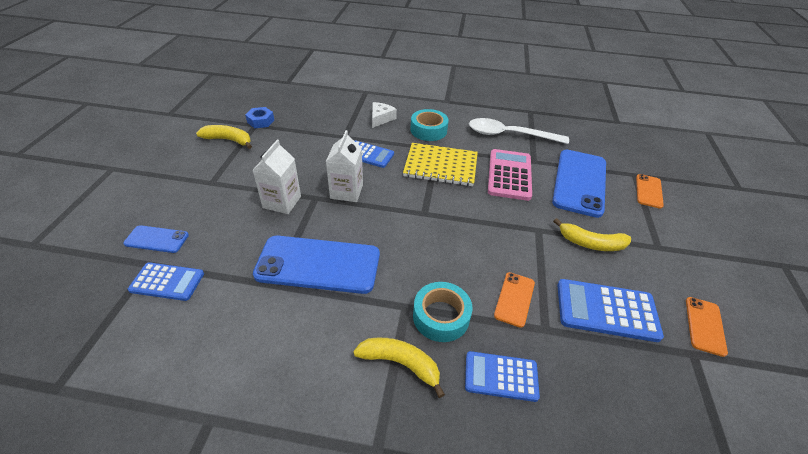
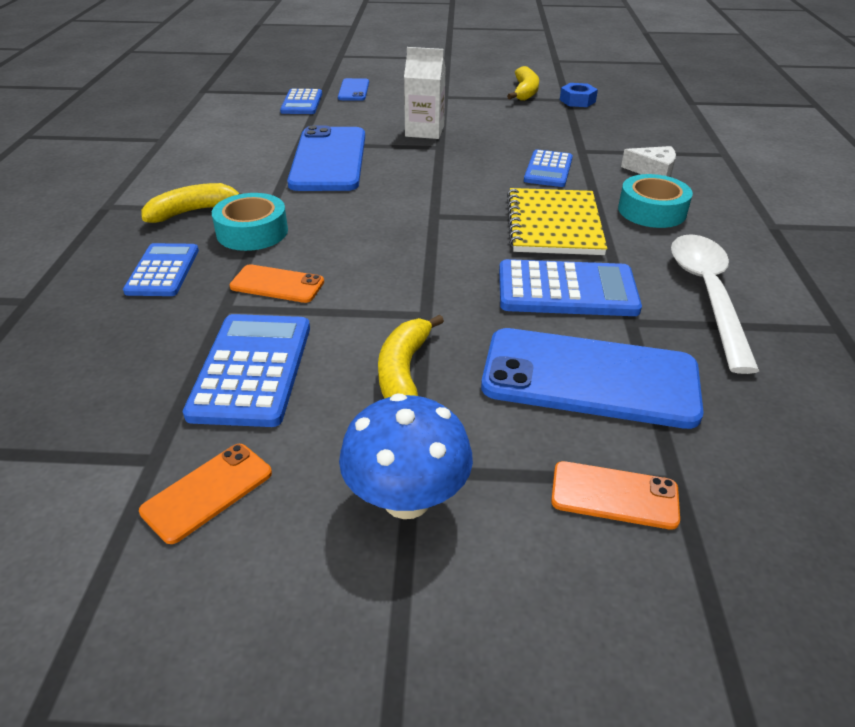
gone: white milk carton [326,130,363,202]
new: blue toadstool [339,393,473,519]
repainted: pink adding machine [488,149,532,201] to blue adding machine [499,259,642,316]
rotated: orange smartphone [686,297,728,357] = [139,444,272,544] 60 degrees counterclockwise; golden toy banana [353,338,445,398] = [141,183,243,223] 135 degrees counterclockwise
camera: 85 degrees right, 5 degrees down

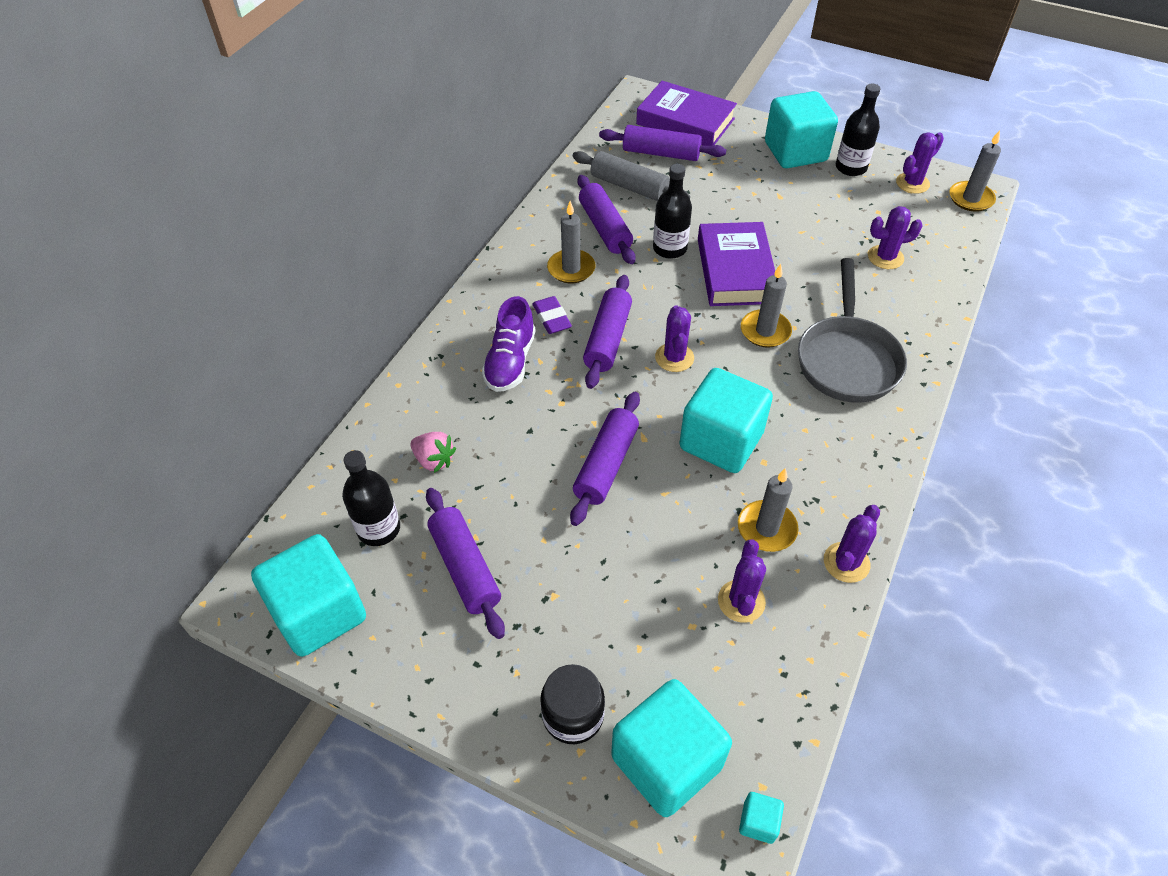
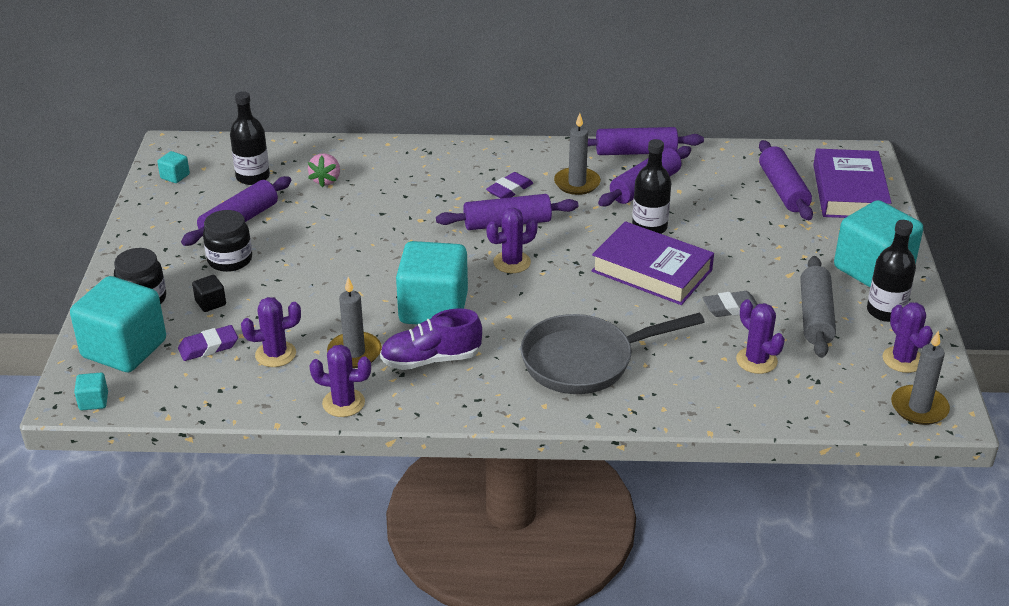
gone: grey candle [741,264,792,348]
new: jet-black jam jar [203,210,252,272]; jet-black block [192,275,226,312]; grey pencil eraser [703,291,758,317]; violet pencil eraser [178,325,238,361]
shifted: grey dough roller [572,151,690,201] to [800,256,836,358]; violet sneaker [482,296,536,392] to [380,308,482,370]; violet dough roller [570,392,640,526] to [588,127,704,155]
rotated: violet cactus [896,132,944,194] = [882,302,933,373] 45 degrees clockwise; violet book [698,222,775,306] = [591,221,714,305] 60 degrees clockwise
scaled: turquoise block [251,534,366,657] = [157,151,190,183] x0.40
camera: 65 degrees right, 15 degrees down

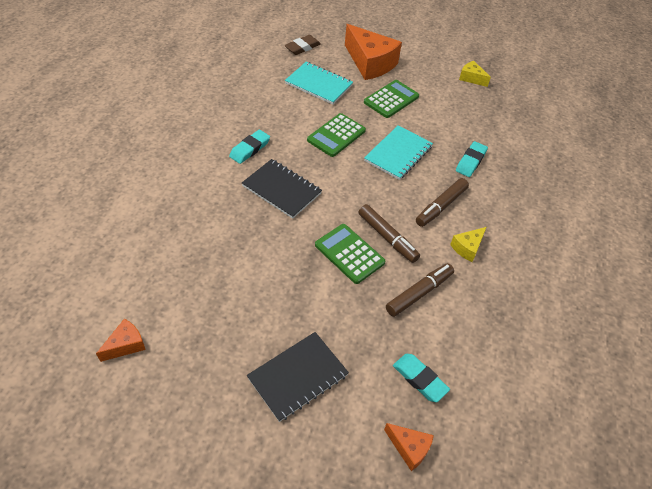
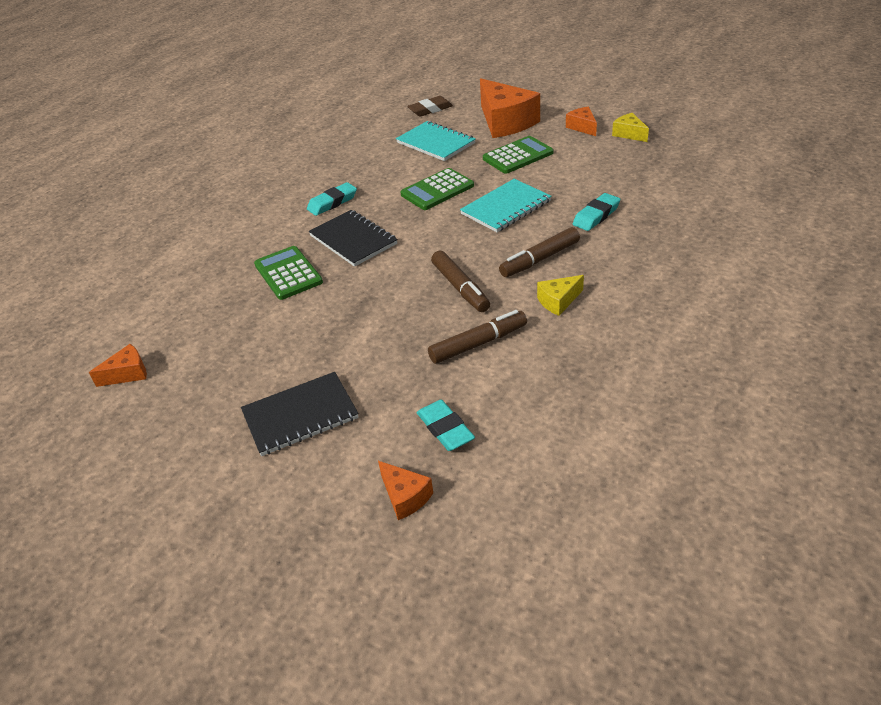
new: orange cheese [566,106,597,136]
shifted: green adding machine [315,224,385,284] to [254,246,323,300]
camera: 20 degrees right, 10 degrees down

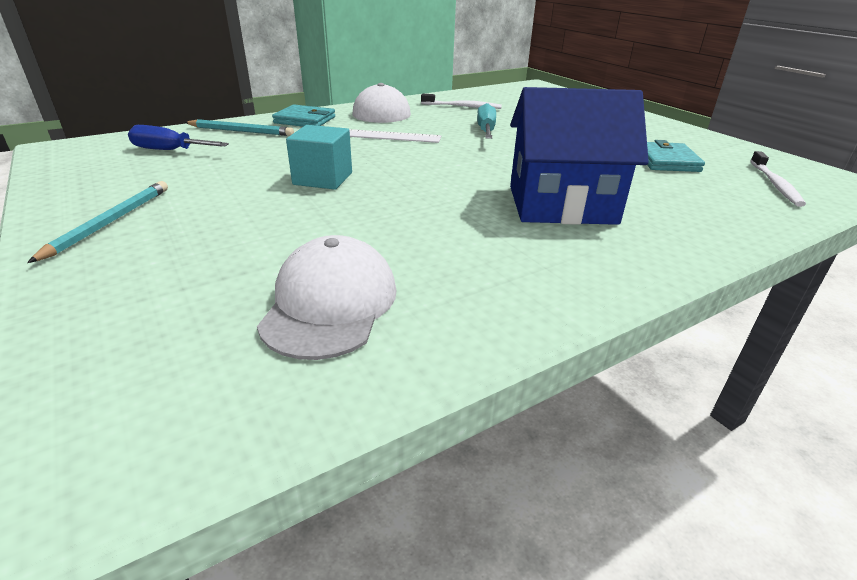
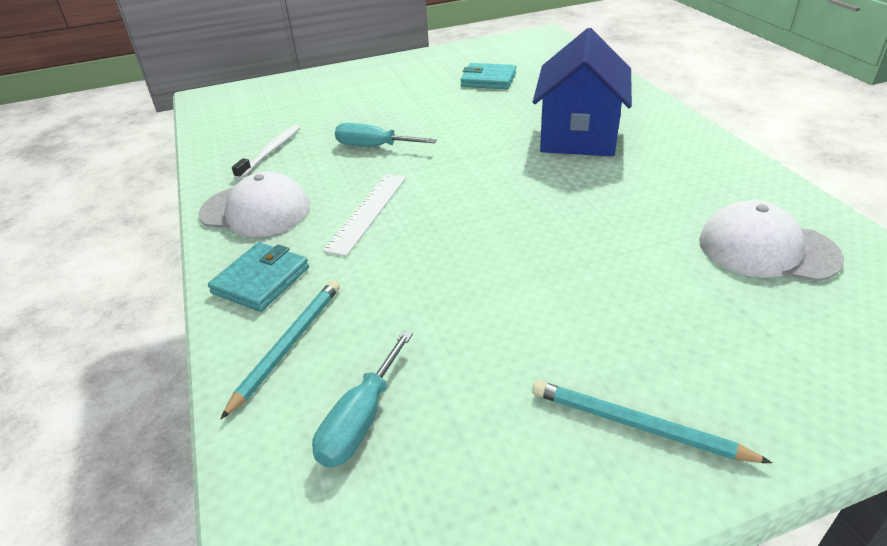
gone: turquoise block [286,125,352,190]; white dental brush [750,151,806,207]
repainted: blue hand screwdriver [128,125,229,150] to turquoise hand screwdriver [312,330,413,467]
camera: 75 degrees left, 5 degrees up

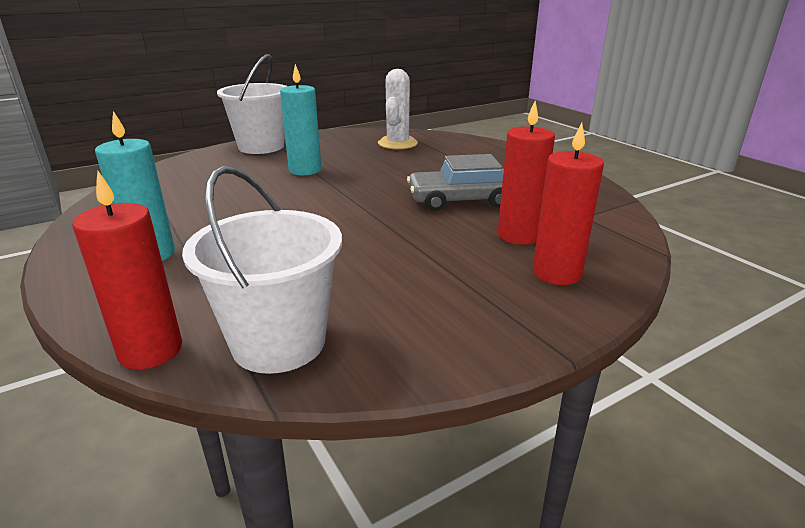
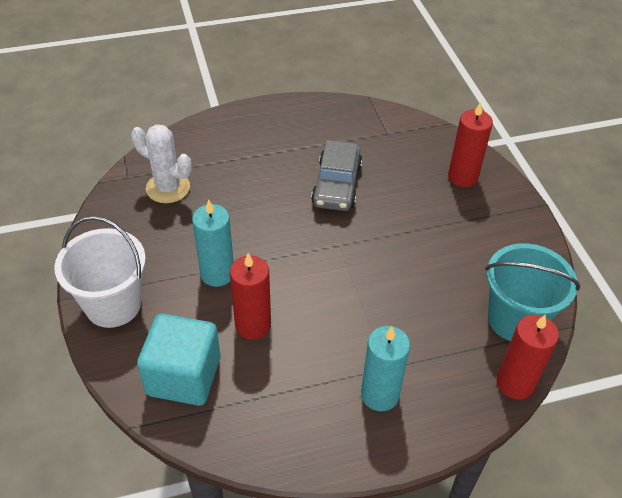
new: turquoise block [137,314,220,406]
shifted: scarlet candle [498,101,555,245] to [230,253,271,340]
repainted: white pail [182,166,342,374] to turquoise pail [485,243,580,341]
camera: 75 degrees left, 20 degrees up

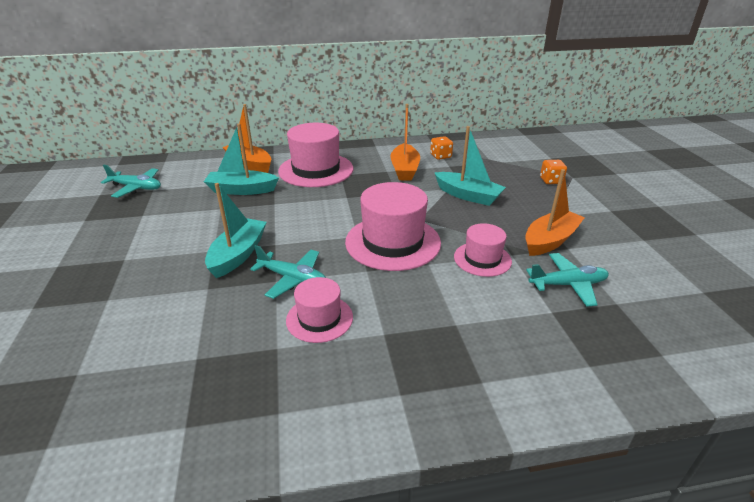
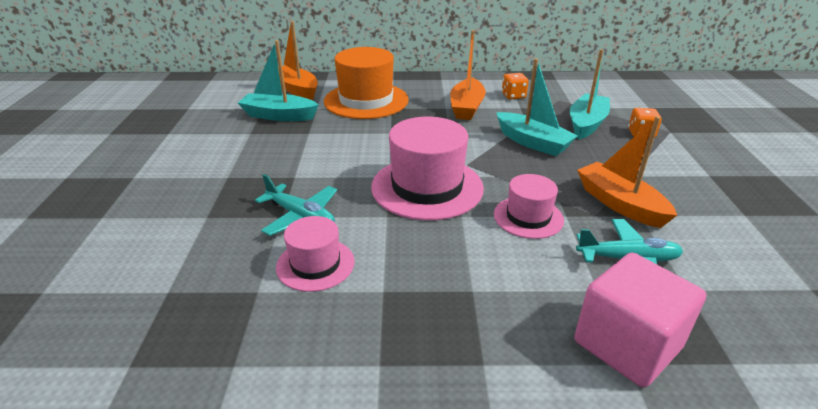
gone: turquoise plane [101,165,161,198]
new: pink block [574,252,706,388]
shifted: turquoise toy boat [205,183,267,278] to [570,49,610,139]
repainted: pink top hat [278,123,353,187] to orange top hat [324,47,409,119]
rotated: orange toy boat [525,169,585,256] = [577,116,677,228] 90 degrees counterclockwise
camera: 10 degrees right, 0 degrees up

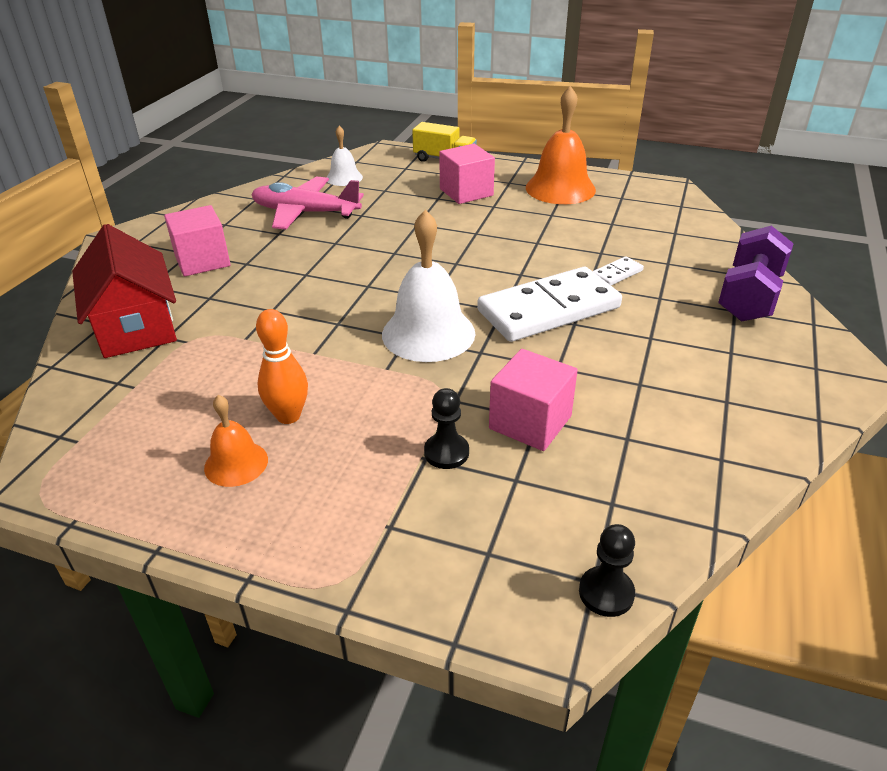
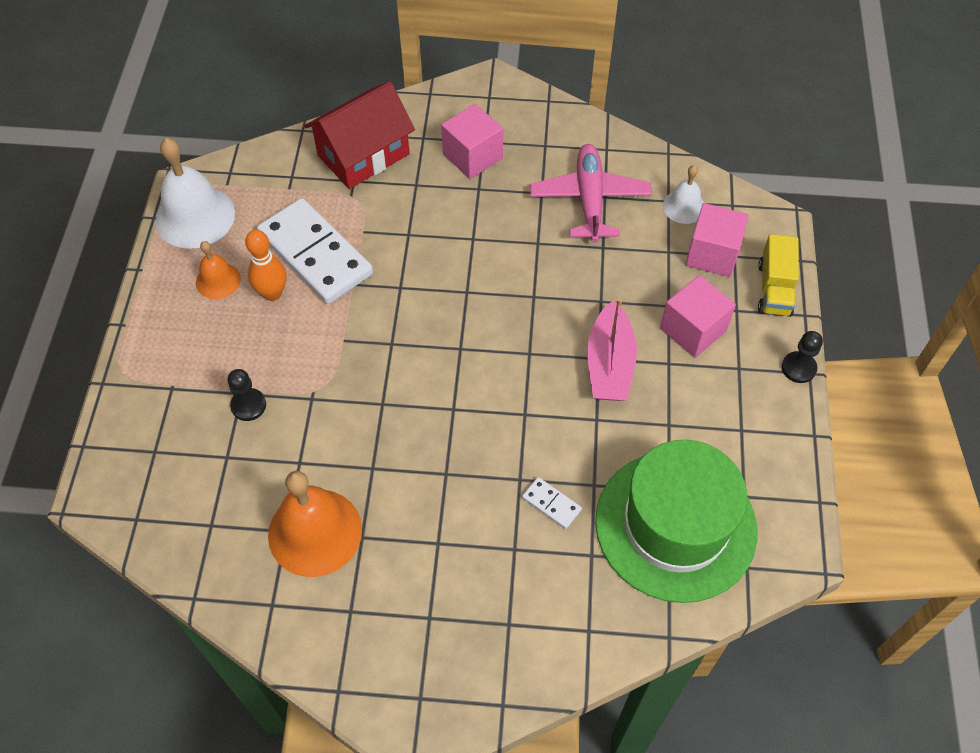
gone: violet free weight [718,226,794,322]
new: pink toy boat [587,298,637,401]; green top hat [595,439,757,603]
shifted: orange hand bell [526,86,596,204] to [268,471,362,577]; white hand bell [382,210,475,362] to [156,138,235,249]; white domino tile [477,267,622,342] to [257,198,373,304]; pink block [489,349,578,451] to [686,203,749,277]; jet-black pawn [579,524,635,617] to [782,331,823,383]
camera: 75 degrees right, 20 degrees up

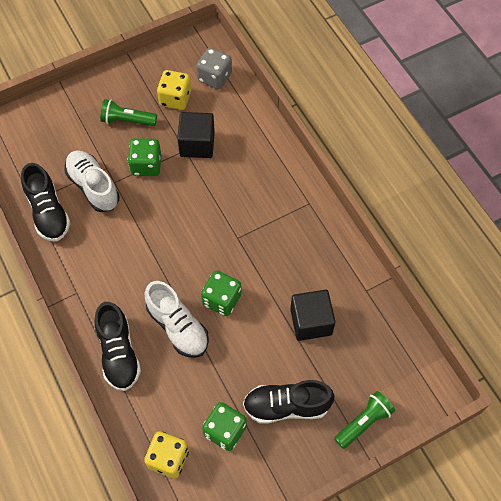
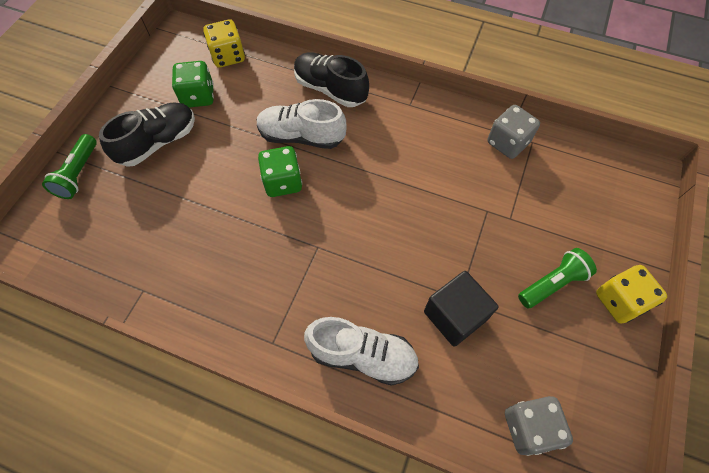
gone: green dice [128,138,161,176]; jet-black block [290,290,336,341]
shifted: golden dice [157,70,191,110] to [596,265,667,323]; white sneaker [64,151,120,212] to [304,317,419,386]
swapped: jet-black sneaker [21,163,71,241] to grey dice [487,105,540,159]
camera: 140 degrees right, 0 degrees up

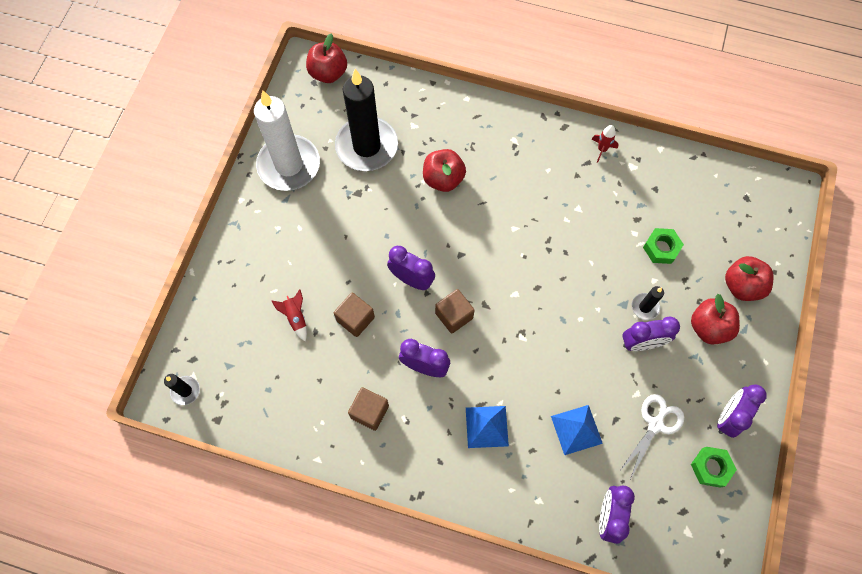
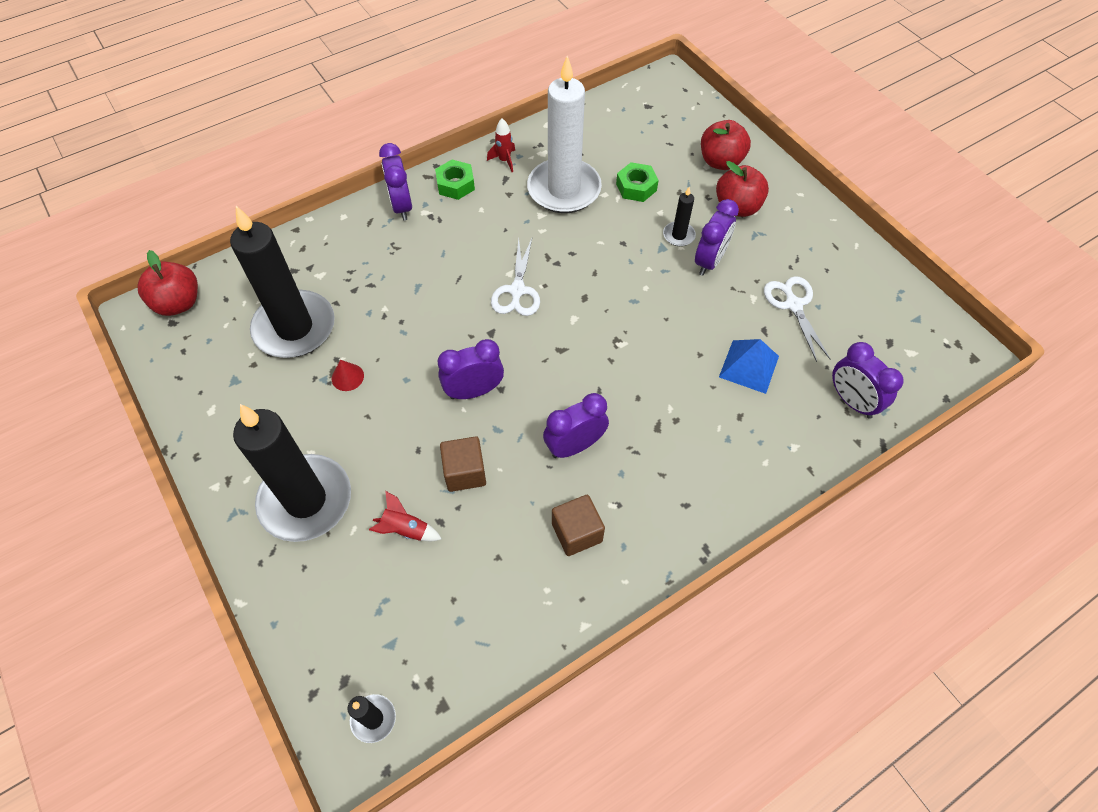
gone: scarlet toy apple [423,149,466,192]; russet block [435,289,475,333]; blue pyramid [466,406,509,448]
new: white scissors [491,238,540,316]; scarlet cone [332,360,364,391]; jet-black candle [233,404,351,542]
shifted: white candle [254,90,320,191] to [527,56,602,213]; violet bedside clock [717,384,767,438] to [379,143,412,220]; green nut [691,447,737,488] to [435,160,475,200]
camera: 50 degrees left, 10 degrees down

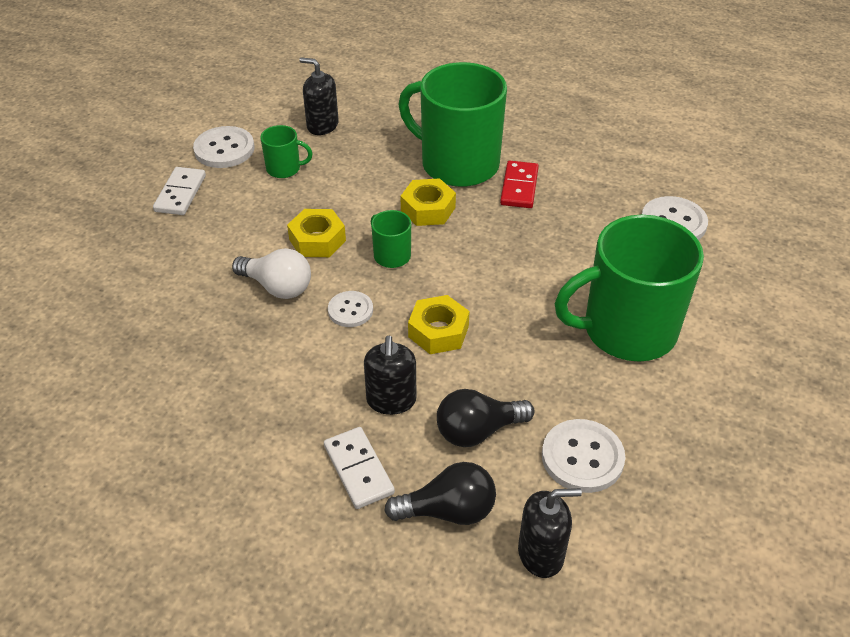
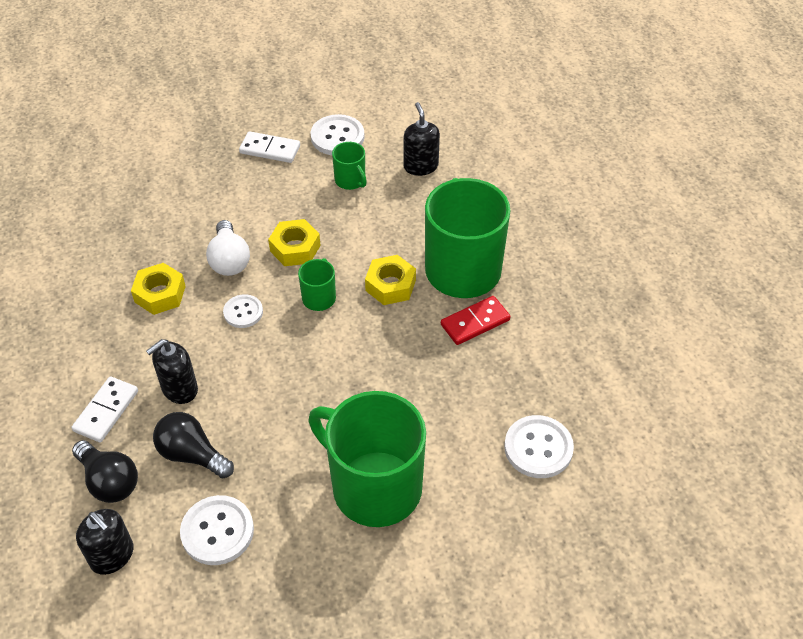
shifted: golden nut [408,295,470,354] to [131,263,186,315]
rotated: white domino tile [153,167,206,215] = [239,131,300,163] 45 degrees clockwise
camera: 50 degrees right, 5 degrees up

